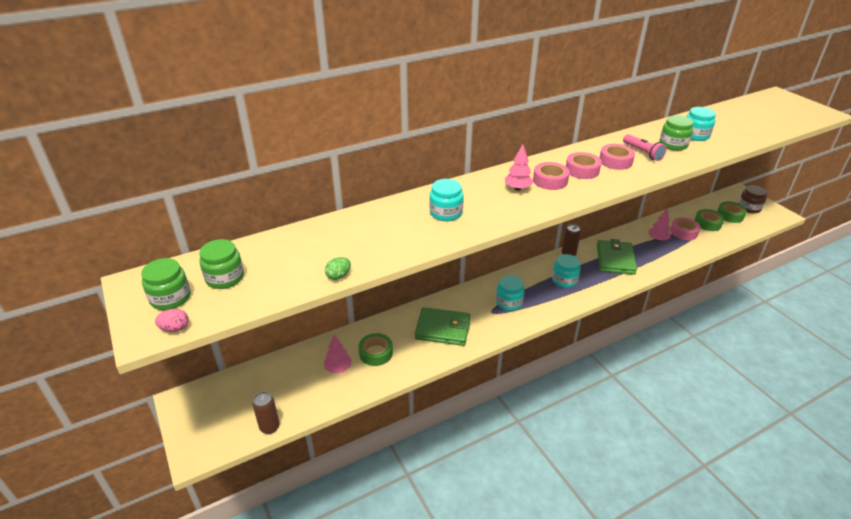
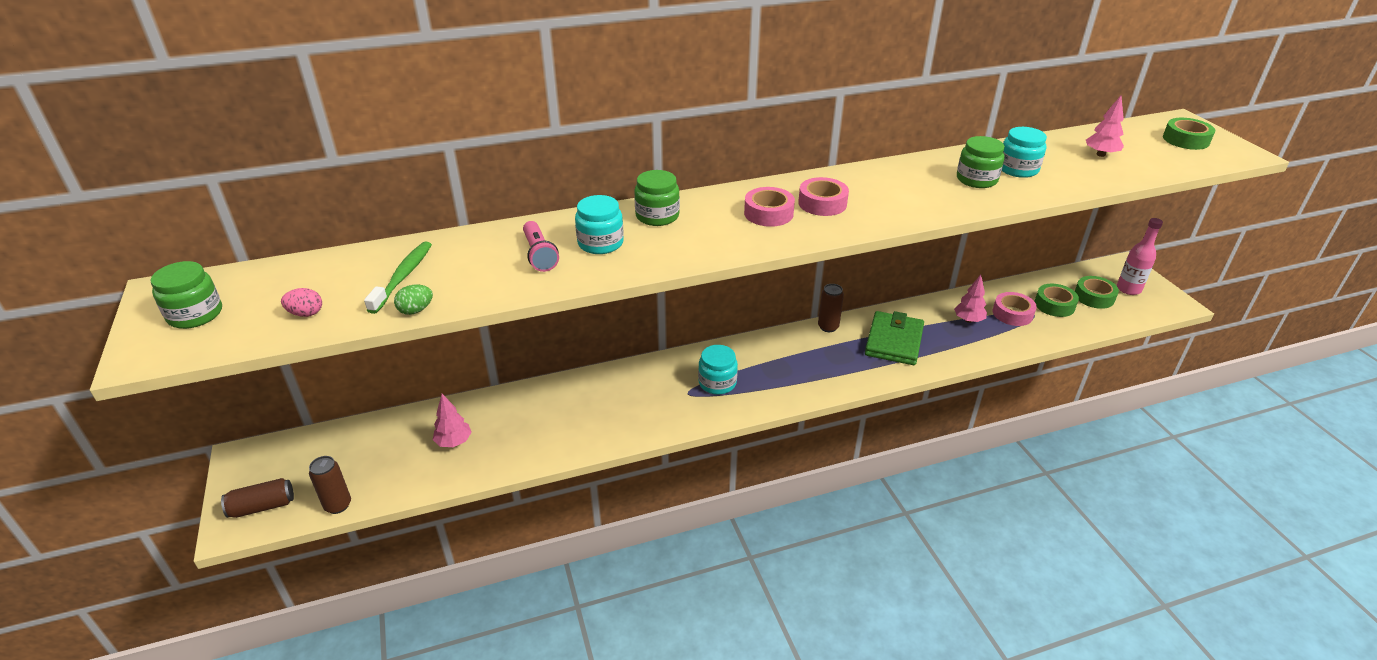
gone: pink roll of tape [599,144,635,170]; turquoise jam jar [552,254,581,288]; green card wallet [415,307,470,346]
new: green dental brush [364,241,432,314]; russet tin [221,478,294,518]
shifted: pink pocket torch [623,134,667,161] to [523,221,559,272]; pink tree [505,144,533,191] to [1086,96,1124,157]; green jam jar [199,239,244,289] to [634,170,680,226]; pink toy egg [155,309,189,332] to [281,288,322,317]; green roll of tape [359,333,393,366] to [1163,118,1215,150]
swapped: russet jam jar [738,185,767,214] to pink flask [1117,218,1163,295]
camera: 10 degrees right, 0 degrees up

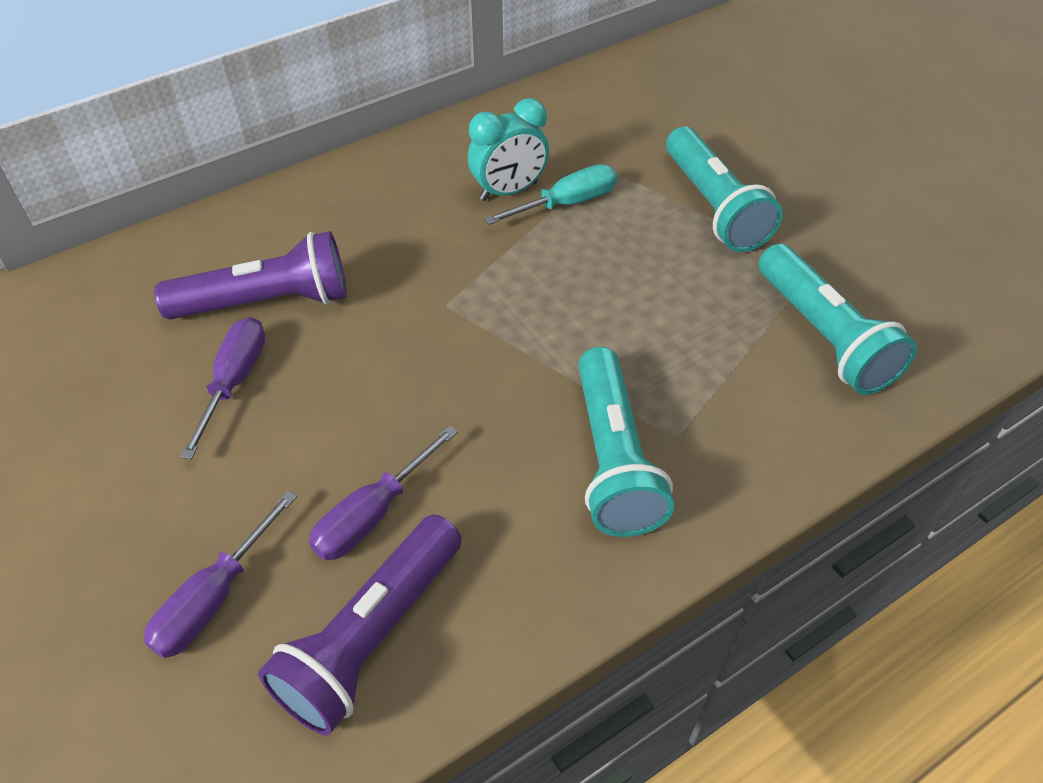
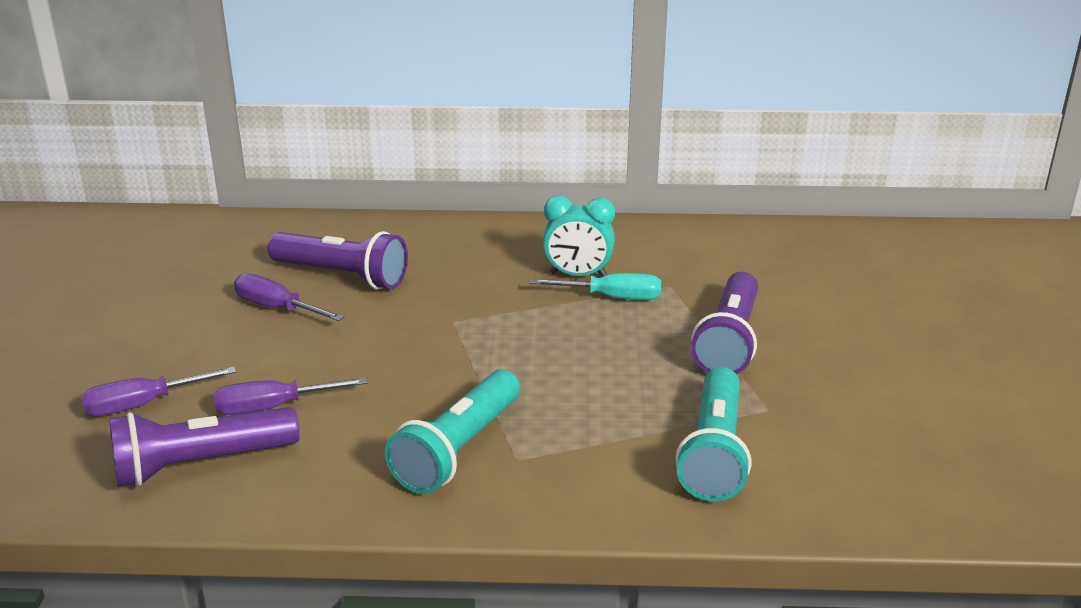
repainted: turquoise pocket torch [666,126,783,252] to violet pocket torch [691,272,758,374]
rotated: violet hand screwdriver [180,317,266,459] = [234,273,344,321] 105 degrees counterclockwise
camera: 35 degrees right, 20 degrees down

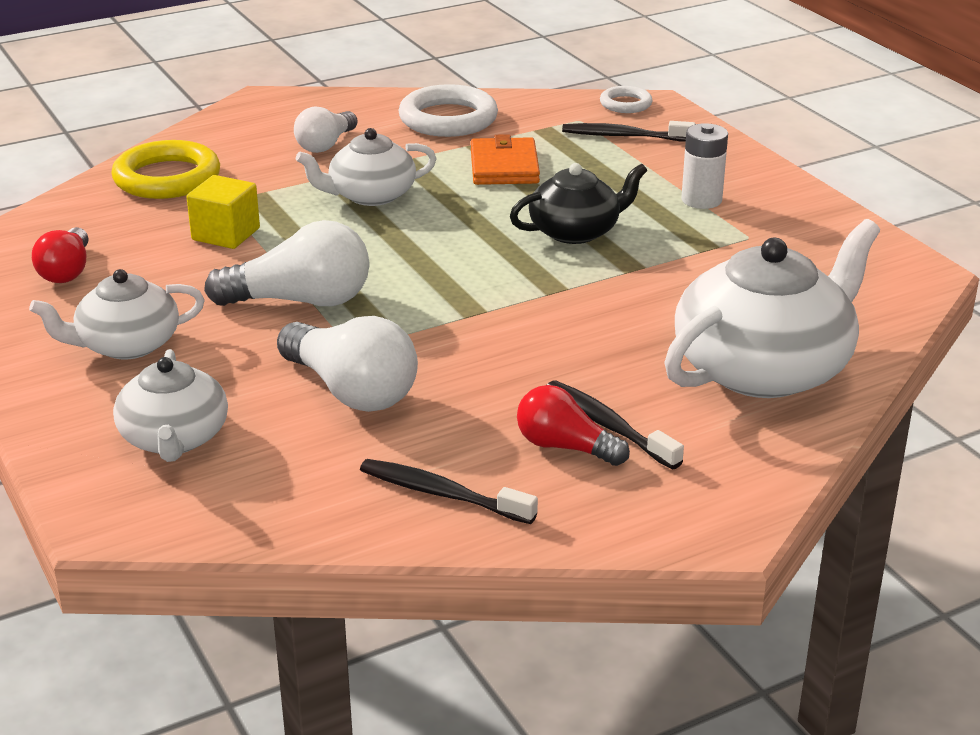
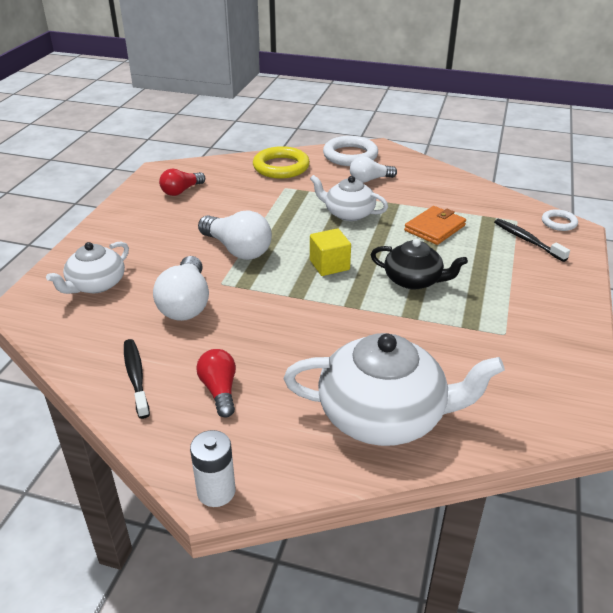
gone: white tea pot [29,269,205,359]; jet-black dental brush [547,380,684,469]
shifted: white torus [399,84,498,137] to [323,136,378,166]; white power cell [681,123,728,209] to [190,430,235,507]; golden block [187,175,260,249] to [310,228,351,276]
camera: 45 degrees right, 5 degrees up

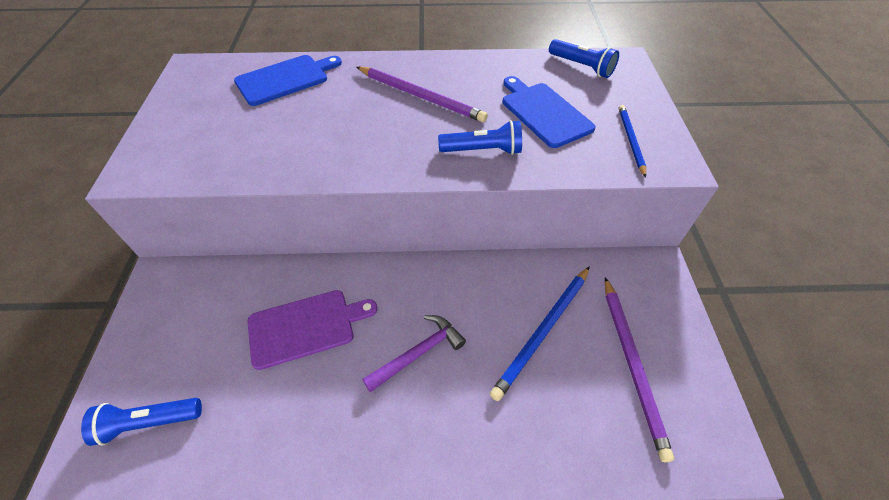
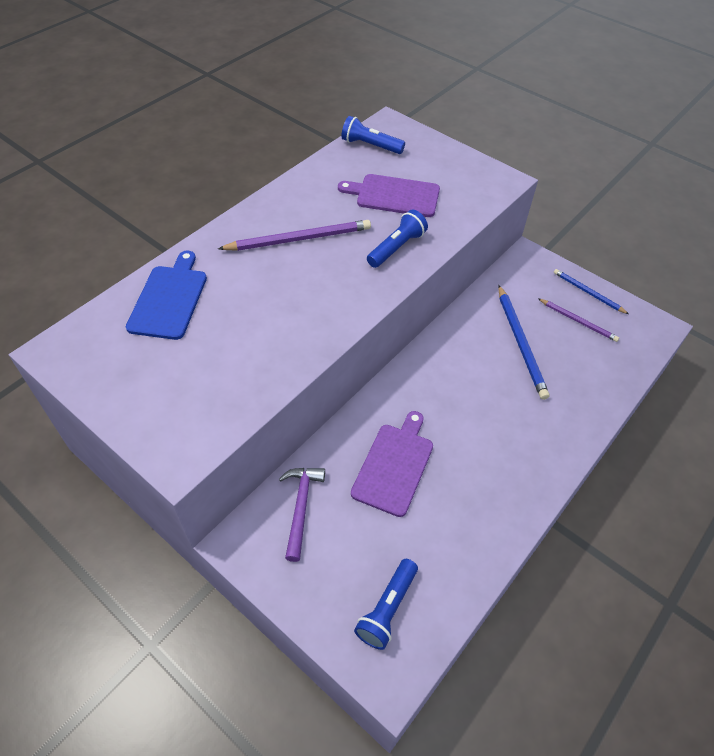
shifted: blue wooden pencil [619,105,646,178] to [554,269,629,314]; violet claw hammer [362,315,466,392] to [279,468,325,562]
repainted: blue chopping board [502,76,596,148] to violet chopping board [338,174,440,217]
rotated: blue pocket torch [549,39,619,78] = [341,116,405,154] 150 degrees counterclockwise
scaled: violet wooden pencil [605,277,674,462] = [538,298,619,342] x0.62
camera: 50 degrees left, 0 degrees up

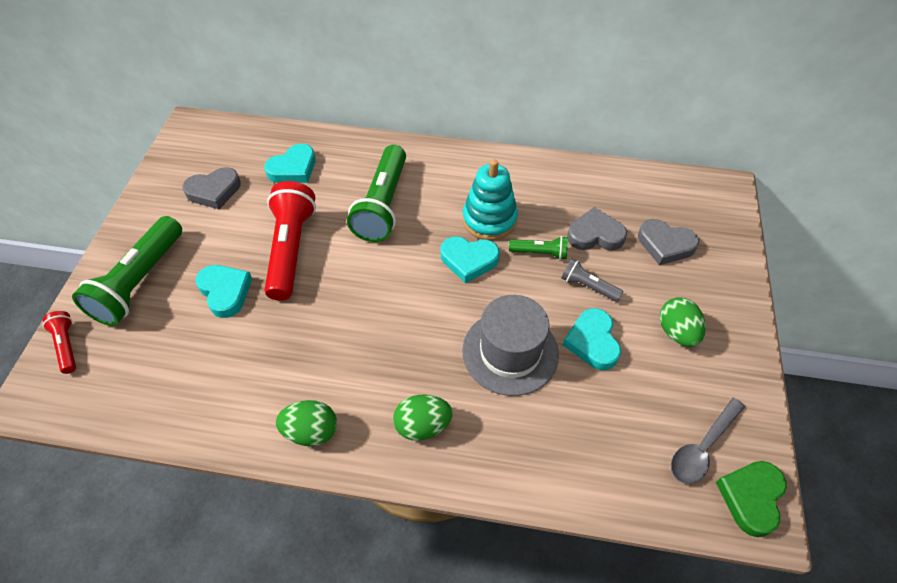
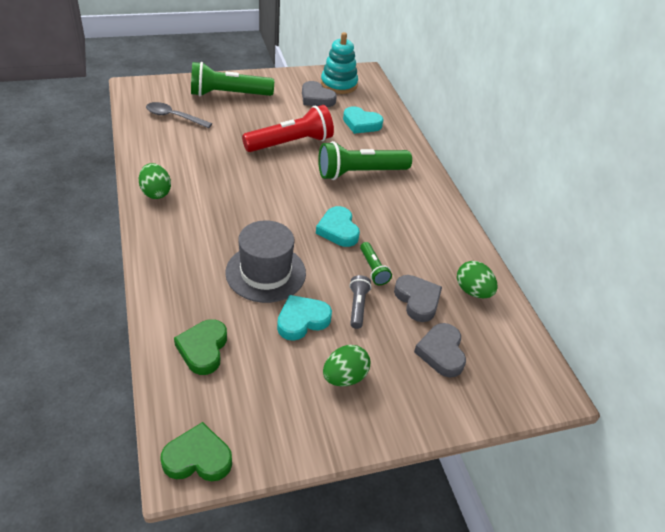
gone: turquoise love heart [195,265,252,318]; scarlet pocket torch [43,311,76,374]
new: green love heart [174,319,227,375]
shifted: turquoise ring stacker [462,159,518,240] to [321,32,358,94]; green toy egg [393,395,452,441] to [457,261,498,298]; grey tablespoon [671,398,745,484] to [146,102,212,128]
camera: 60 degrees right, 10 degrees down

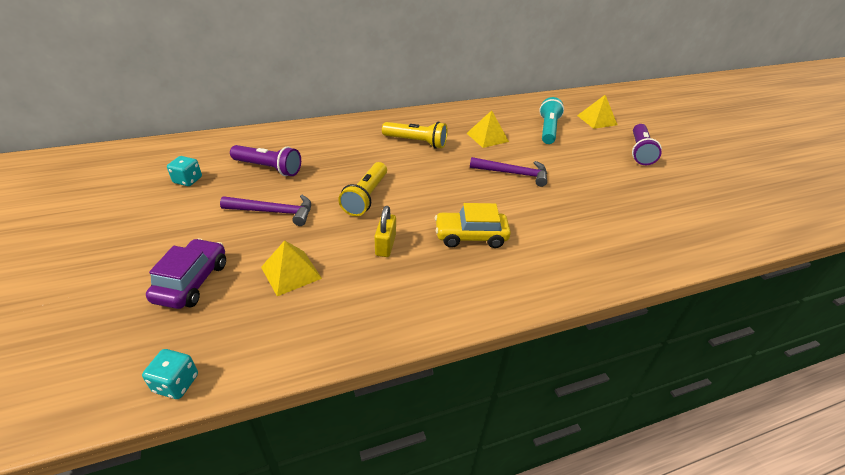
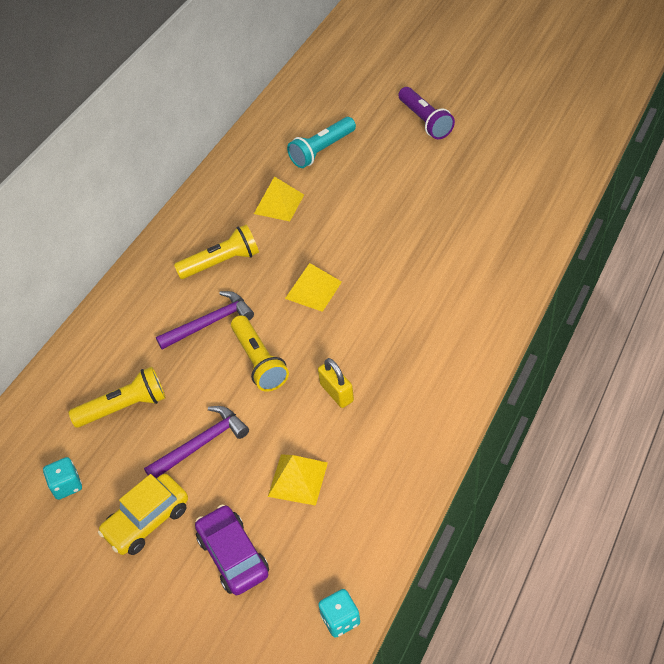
shifted: golden pyramid [577,95,617,129] to [285,263,342,312]; violet claw hammer [470,157,547,187] to [156,291,254,350]; golden toy car [435,203,511,248] to [98,474,188,555]
repainted: violet pocket torch [230,145,301,176] to golden pocket torch [69,367,166,428]
rotated: turquoise pocket torch [539,97,564,144] = [287,117,356,168] 105 degrees counterclockwise
camera: 35 degrees left, 10 degrees up

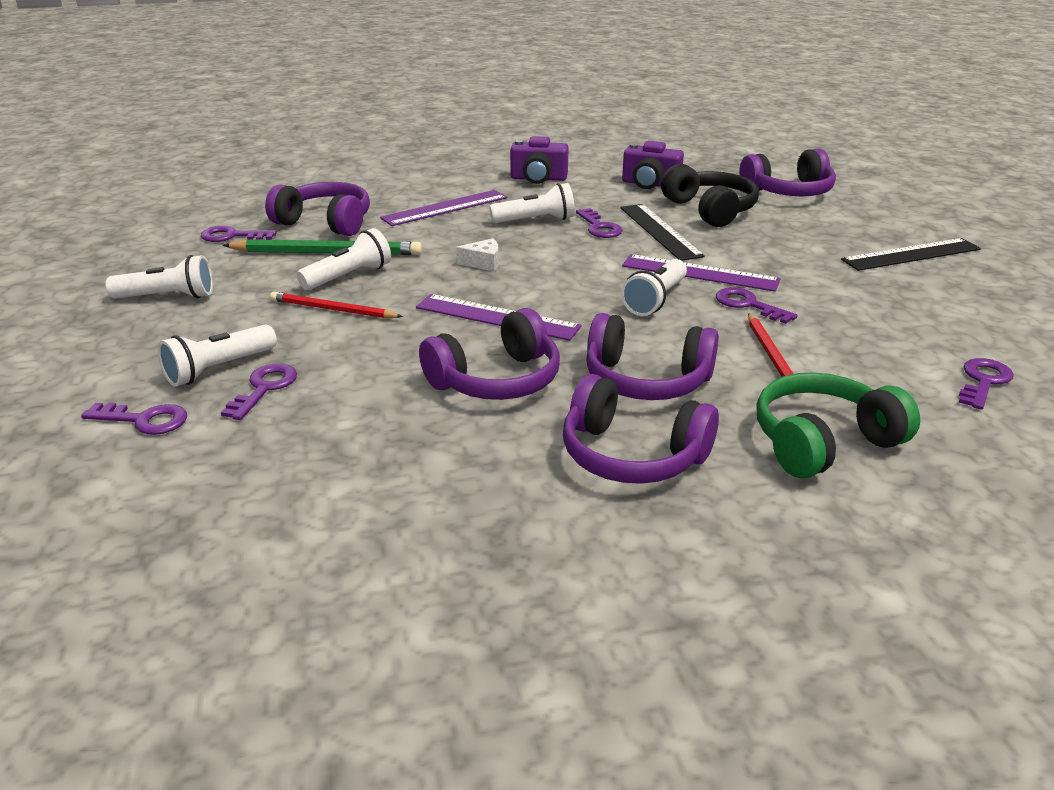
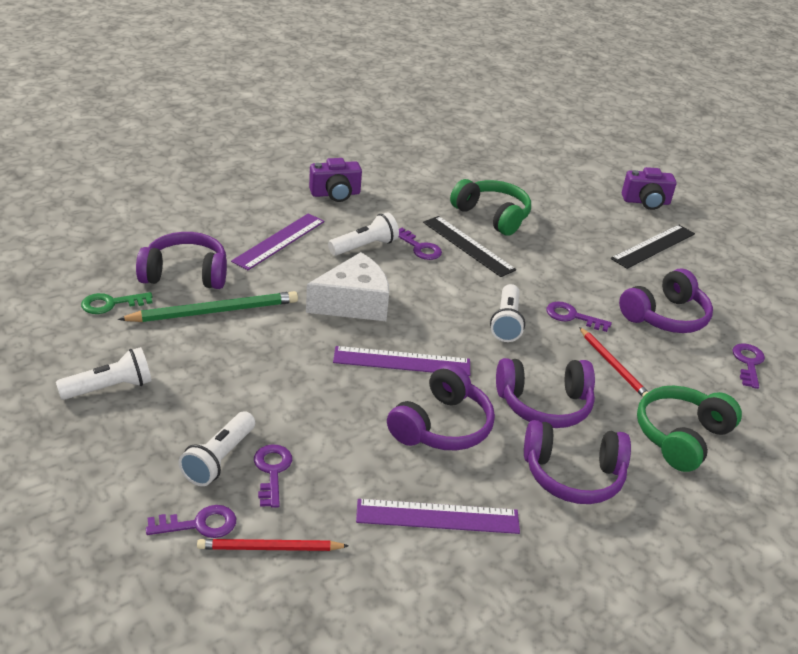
gone: white pocket torch [297,228,391,290]
shifted: violet photo camera [622,141,684,189] to [622,167,677,210]; violet headphones [739,148,836,196] to [619,268,713,333]; violet straightedge [622,254,781,292] to [356,499,520,534]; scarlet wooden pencil [270,292,403,319] to [197,539,349,551]
repainted: jet-black headphones [661,164,759,227] to green headphones [450,179,531,236]; violet latchkey [201,226,277,242] to green latchkey [81,292,152,314]
scaled: white cheese [456,238,499,271] = [306,252,389,321] x2.24
camera: 25 degrees left, 5 degrees up

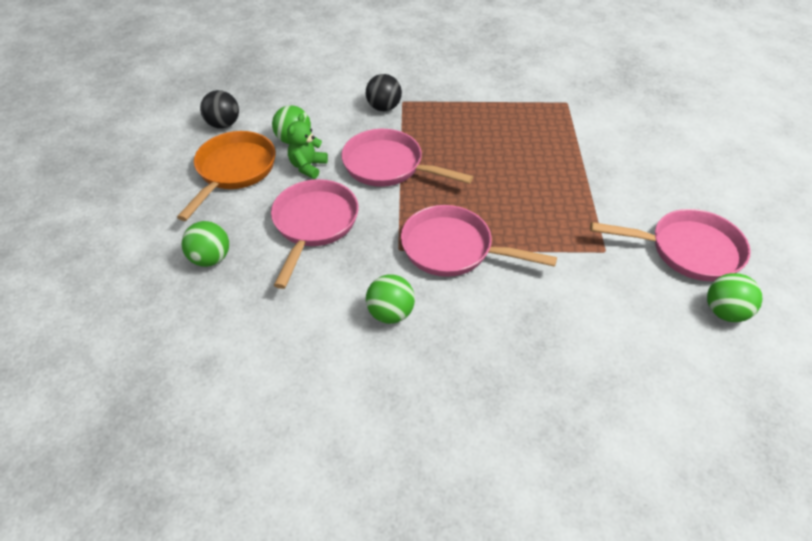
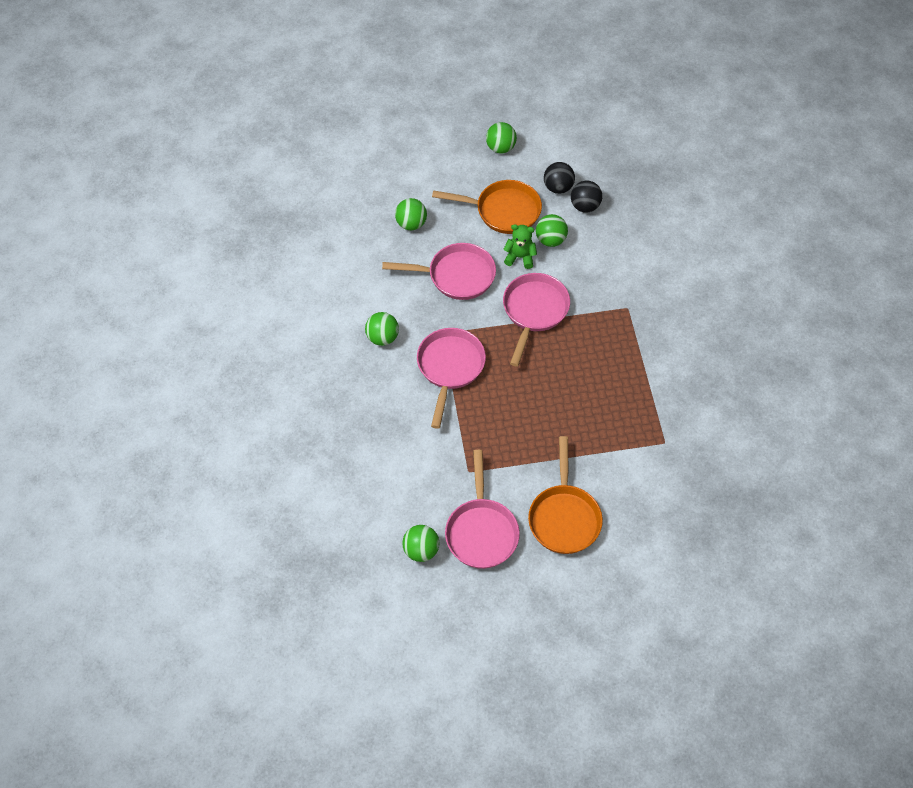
new: green ball [486,122,517,153]; orange pan [528,436,603,554]
shifted: jet-black ball [366,74,402,111] to [571,181,602,213]
camera: 80 degrees right, 10 degrees up

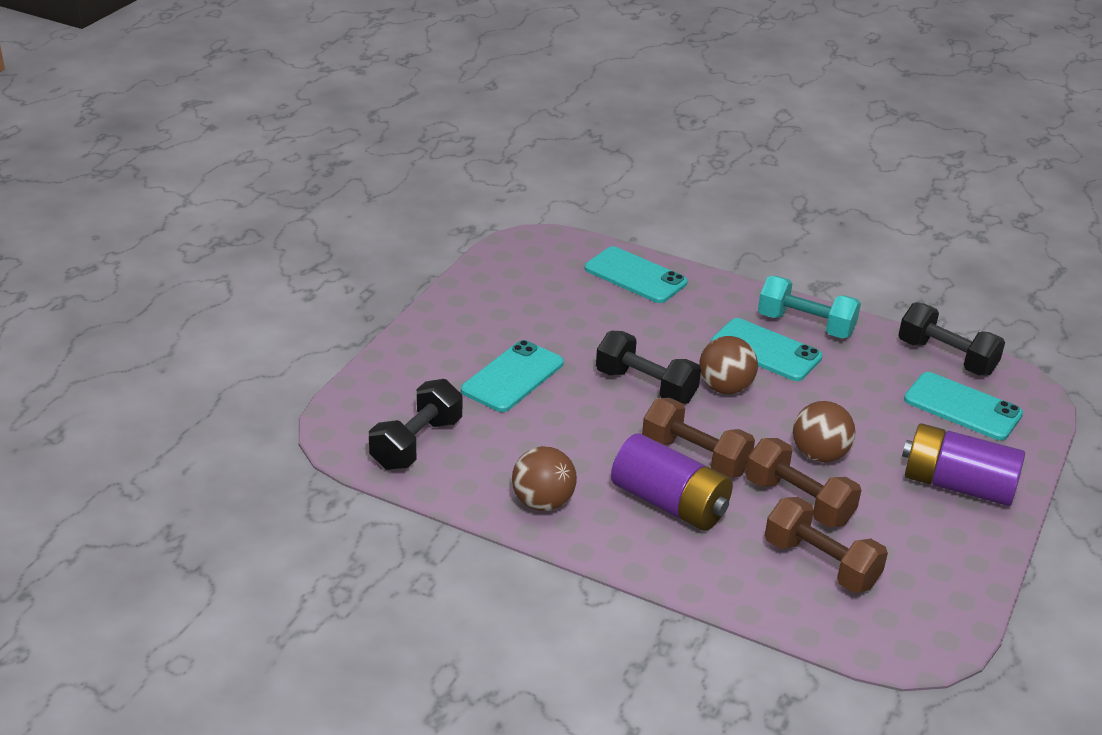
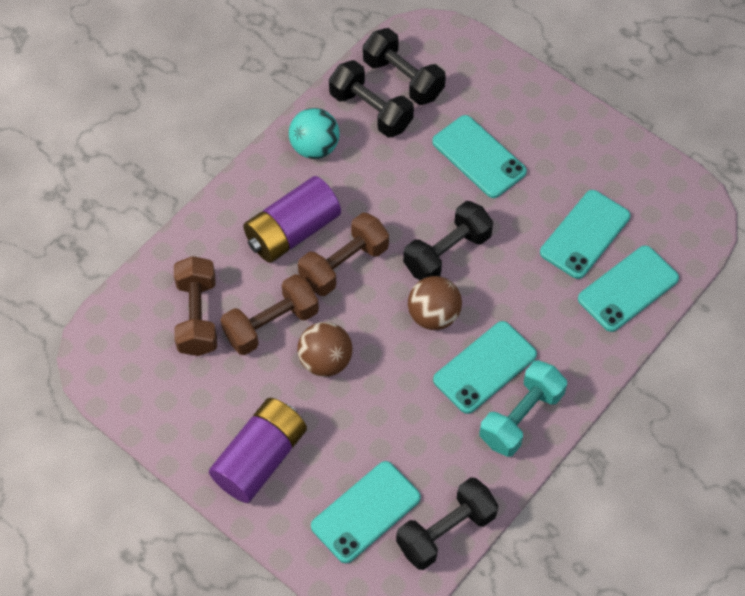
new: jet-black free weight [329,60,414,138]; turquoise smartphone [540,190,631,279]
repainted: russet ball [512,446,577,511] to turquoise ball [289,108,340,159]
rotated: russet free weight [765,497,888,593] = [174,256,217,356] 60 degrees counterclockwise
camera: 105 degrees right, 25 degrees up

